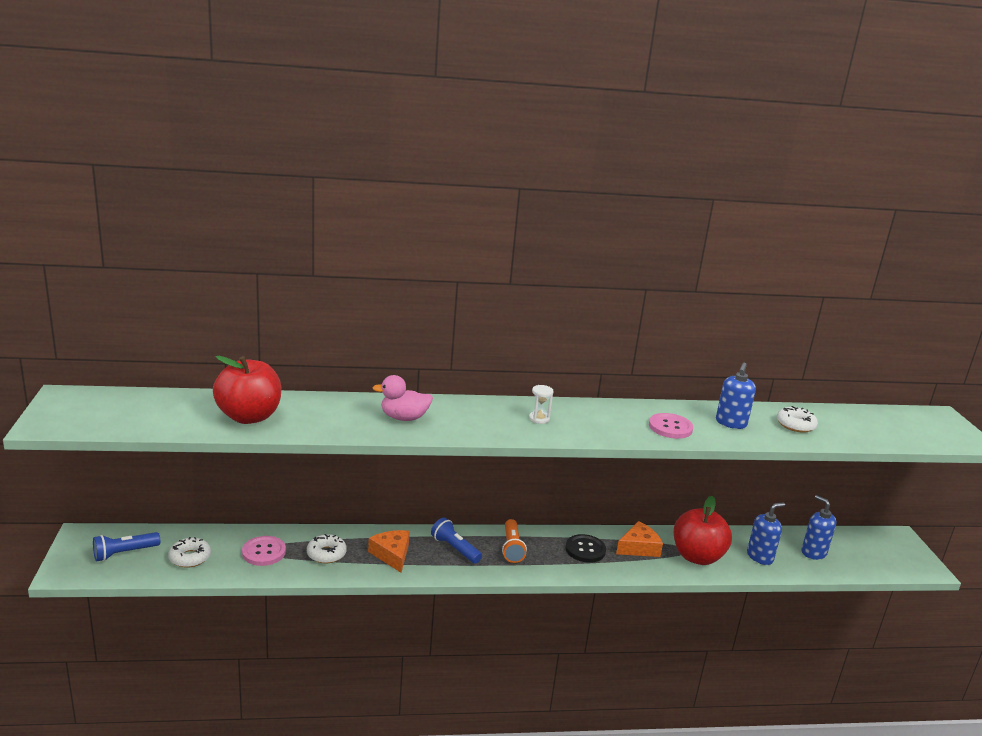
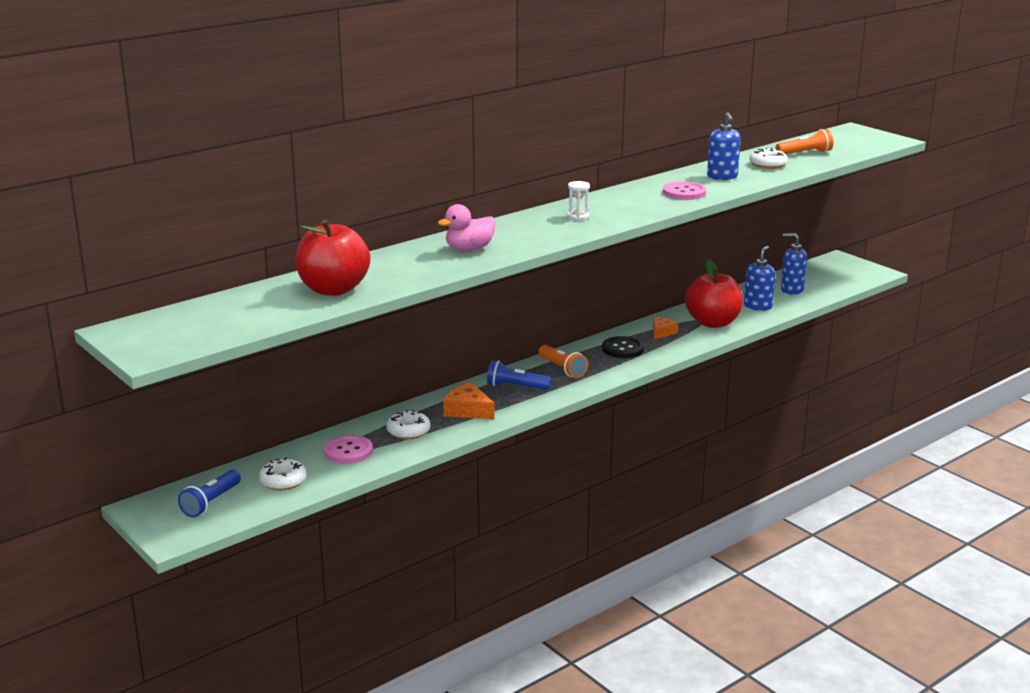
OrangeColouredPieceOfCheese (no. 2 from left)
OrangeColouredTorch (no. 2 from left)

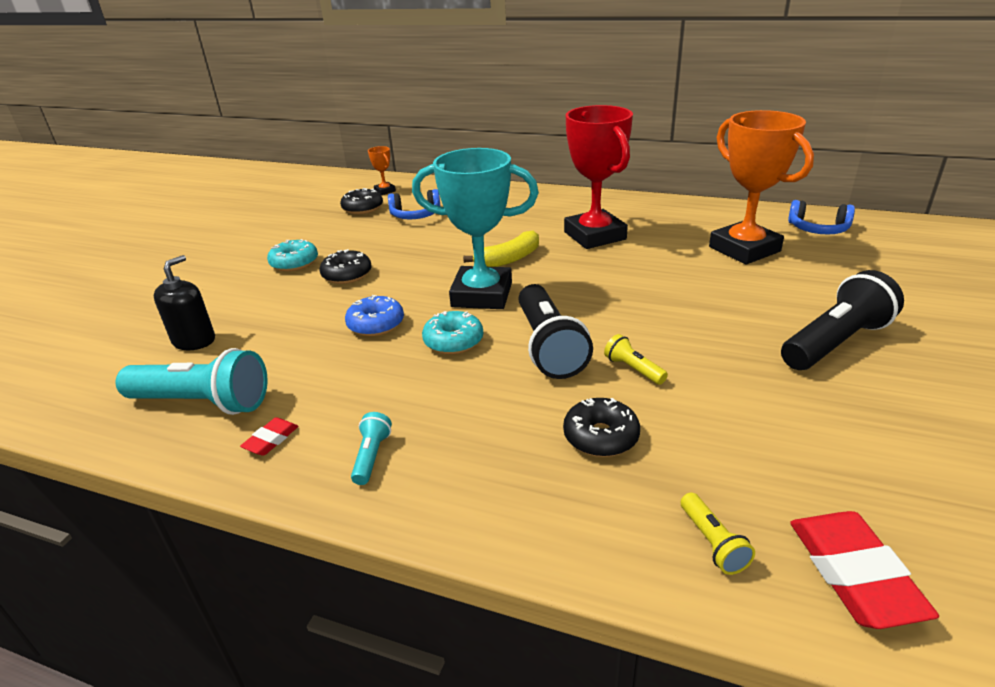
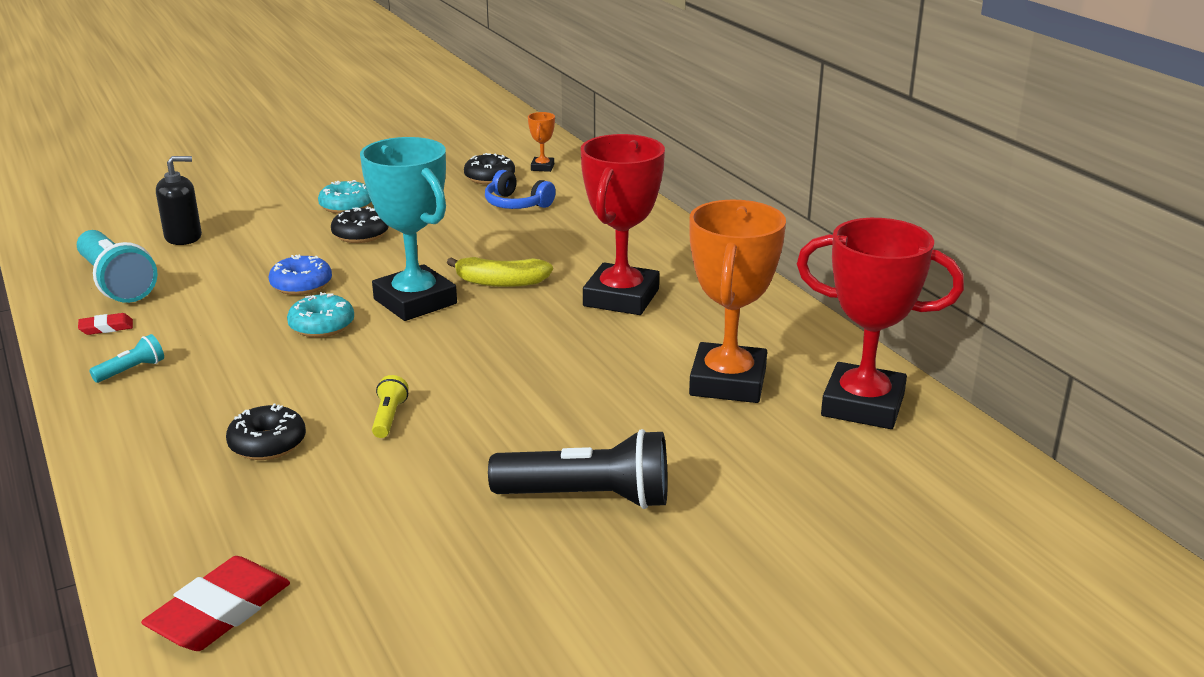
ScarletPrizeCup (no. 2 from left)
JetBlackTorch (no. 1 from left in the first image)
BrightYellowTorch (no. 2 from left in the first image)

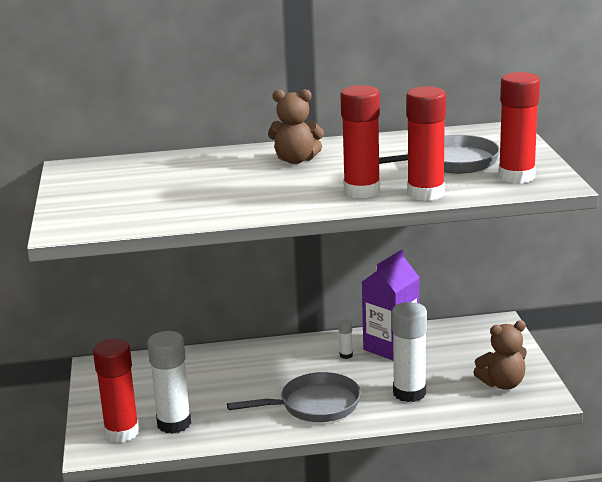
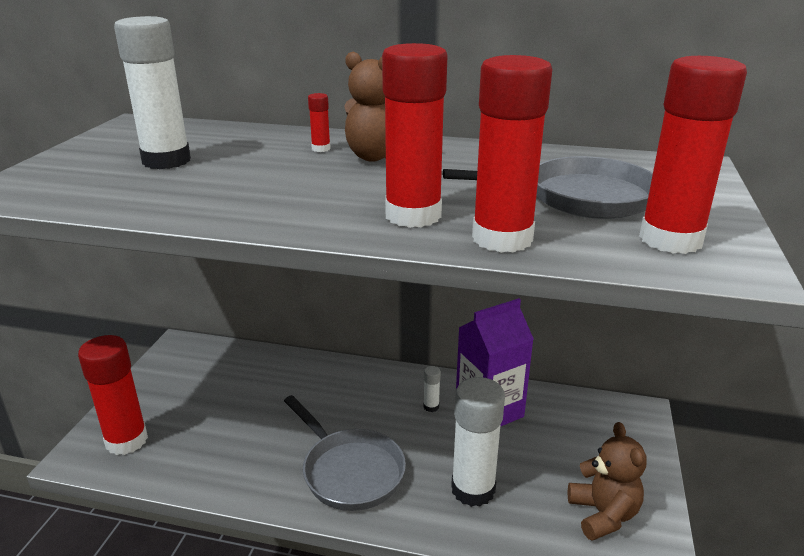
RussetTeddyBear (no. 2 from left)
PureWhiteStickOfGlue (no. 1 from left)
GreySkillet (no. 1 from left)
ScarletStickOfGlue (no. 2 from left)

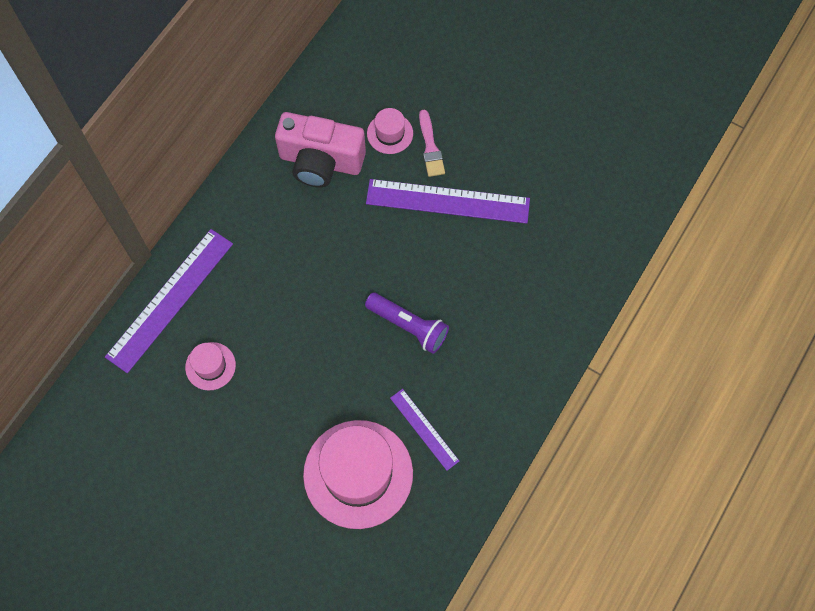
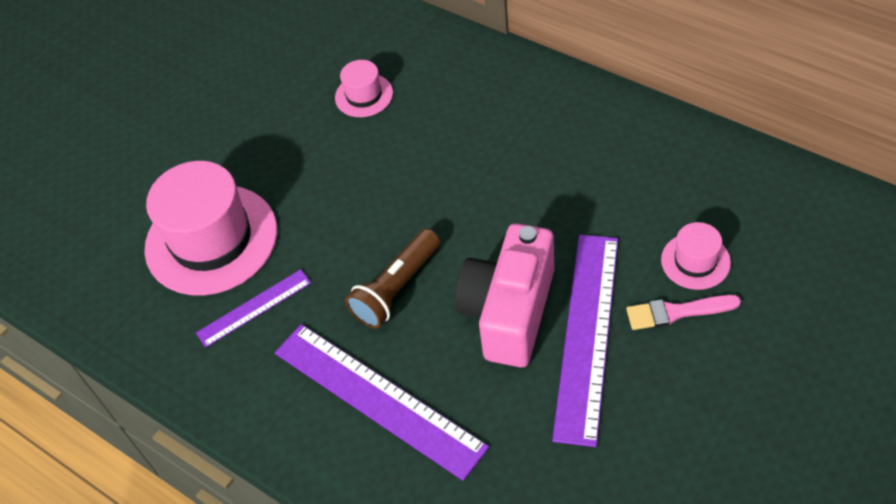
RosePinkPhotoCamera
PurpleMeasuringStick (no. 2 from left)
RussetTorch

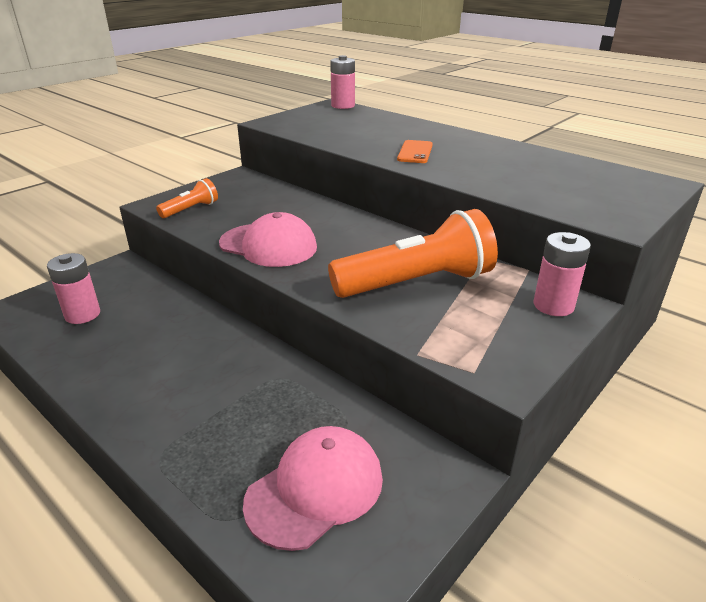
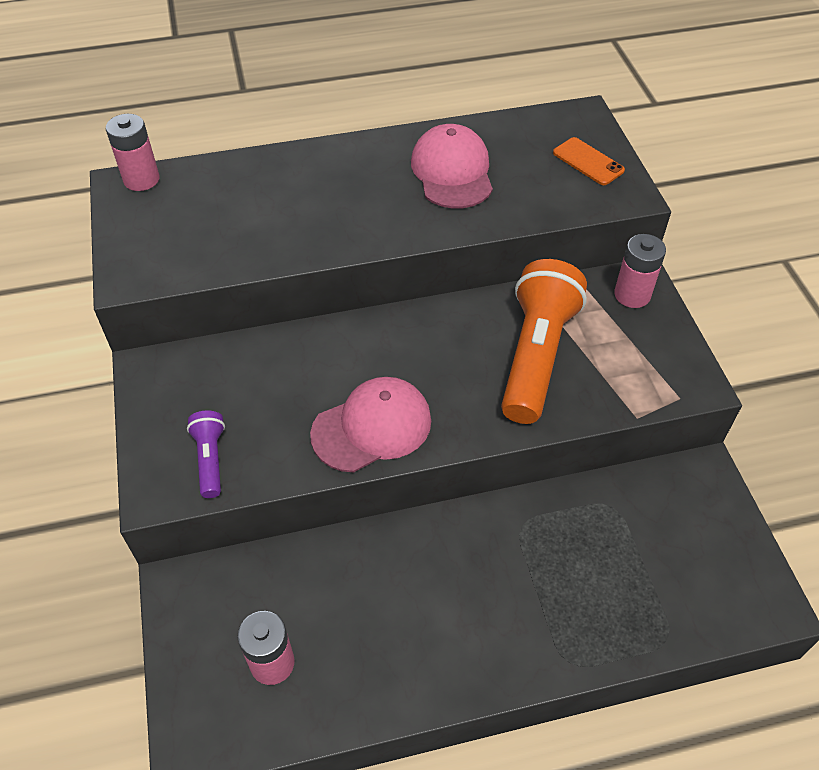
OrangeColouredSmartphone
PurpleTorch
RosePinkPeakedCap (no. 2 from left)

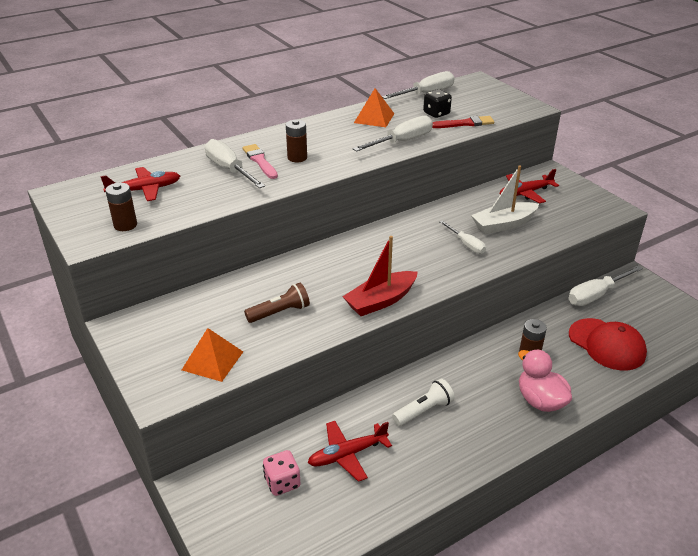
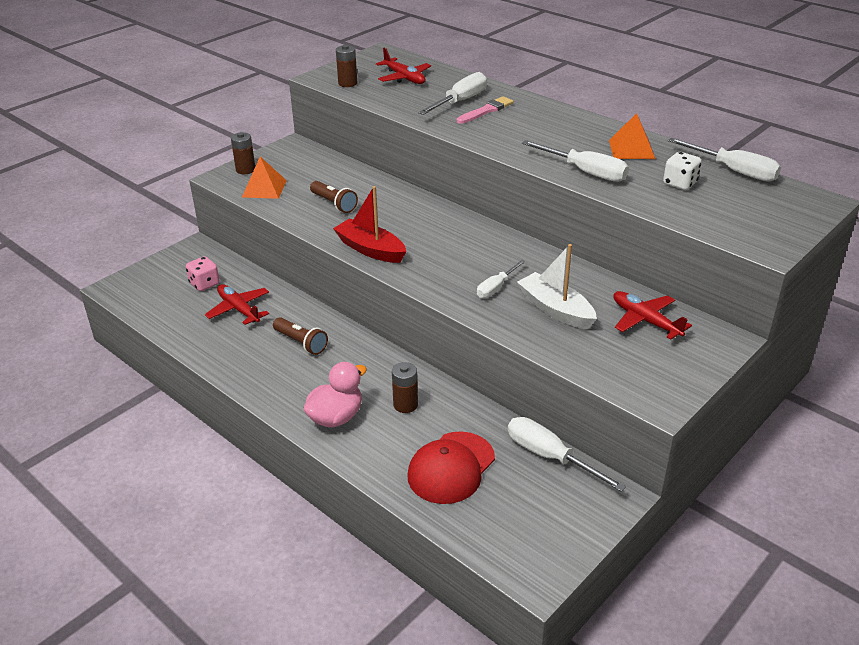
PureWhiteGameDie
ScarletPaintBrush
RussetBattery (no. 1 from left)
RussetTorch (no. 1 from left)

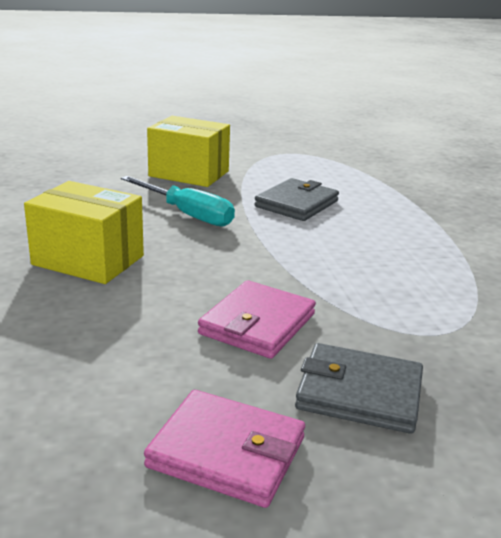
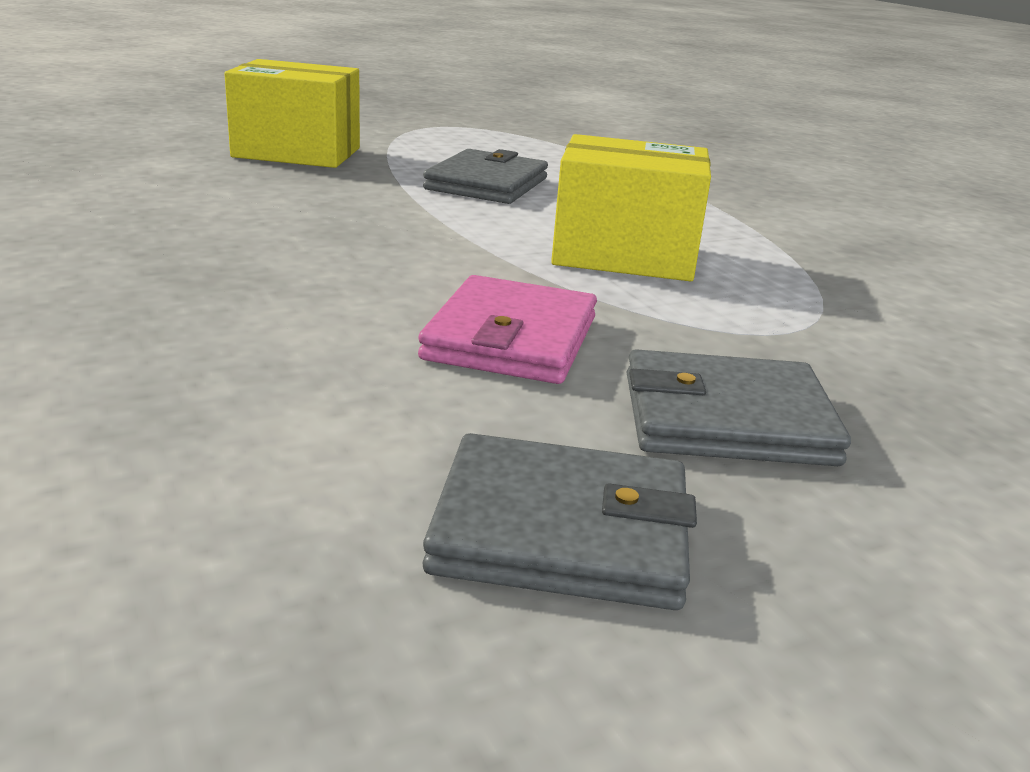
TurquoiseScrewdriver
BrightYellowPackage (no. 2 from left)
GreyCardWallet (no. 2 from left)

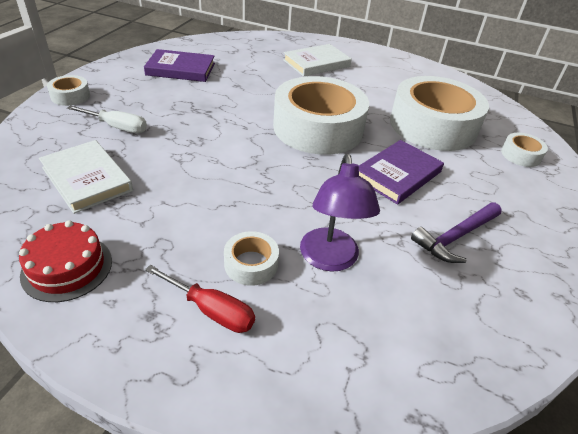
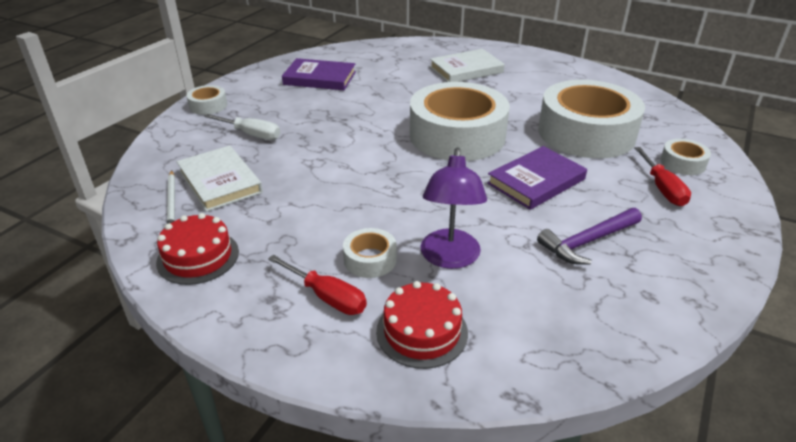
ScarletScrewdriver (no. 2 from left)
PureWhitePencil
ScarletGateau (no. 2 from left)

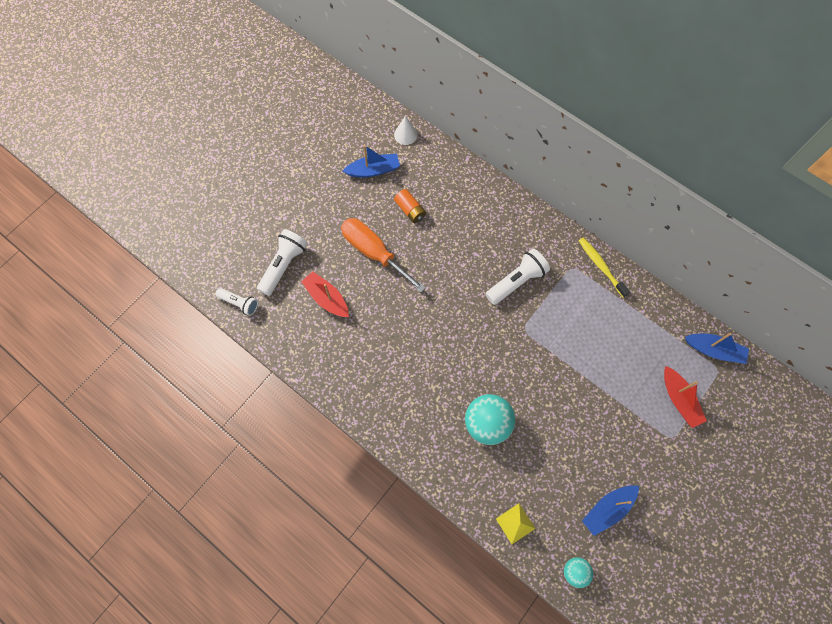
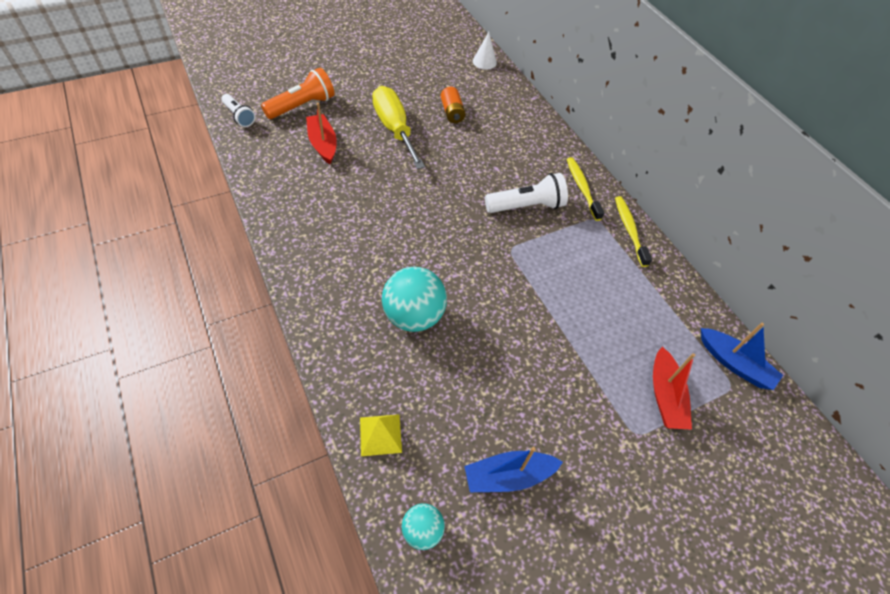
RoyalBlueSailboat (no. 1 from left in the first image)
BrightYellowScrewdriver
OrangeColouredTorch
BrightYellowToothbrush (no. 1 from left)

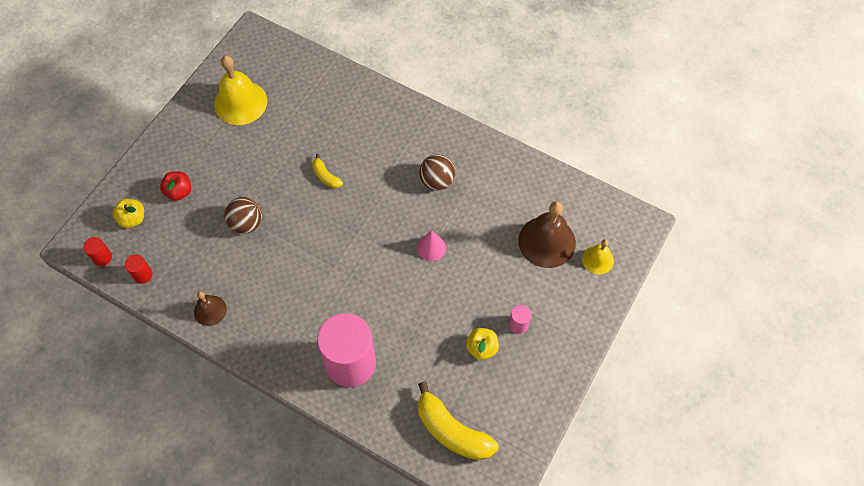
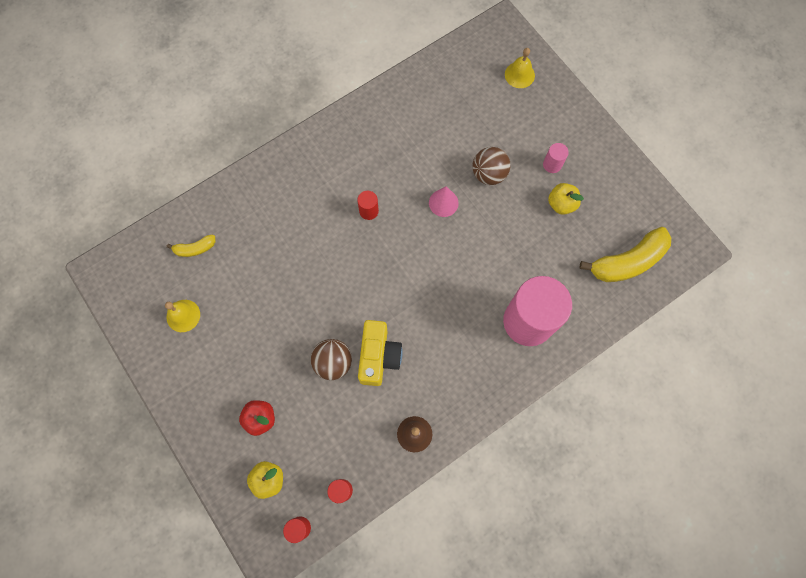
BrightYellowHandBell (no. 1 from left)
BrightYellowToyBanana (no. 1 from left)
RussetBall (no. 2 from left)
RussetHandBell (no. 2 from left in the first image)
ScarletCylinderShape (no. 3 from left)
BrightYellowPhotoCamera

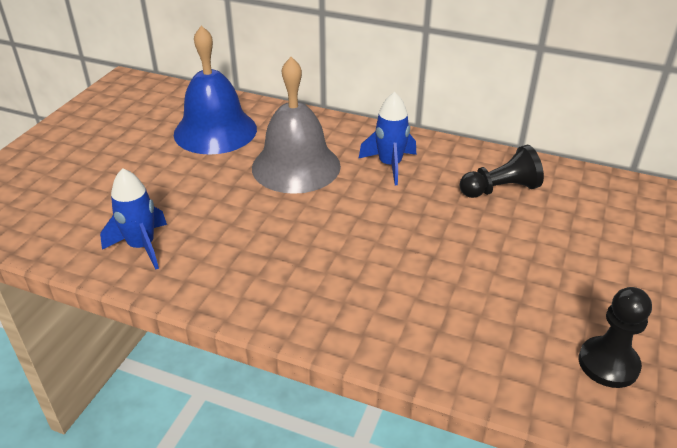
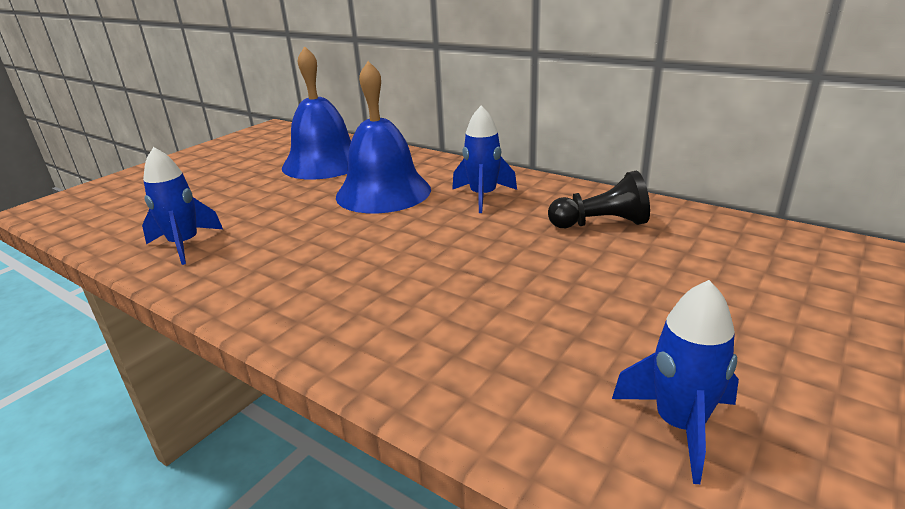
RoyalBlueHandBell (no. 2 from left)
RoyalBlueSpaceship (no. 3 from left)

